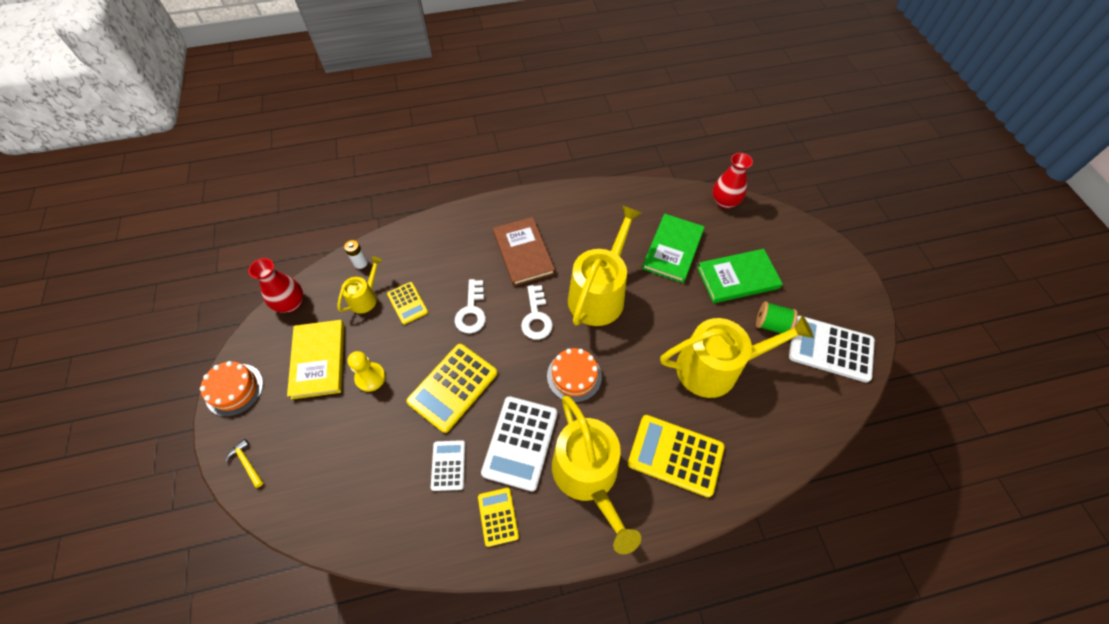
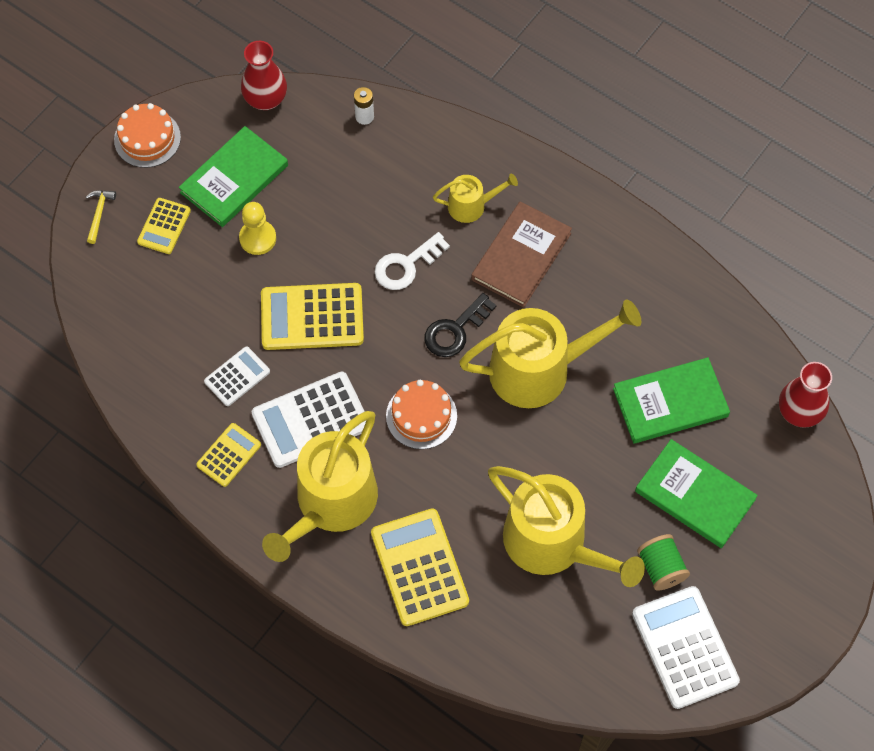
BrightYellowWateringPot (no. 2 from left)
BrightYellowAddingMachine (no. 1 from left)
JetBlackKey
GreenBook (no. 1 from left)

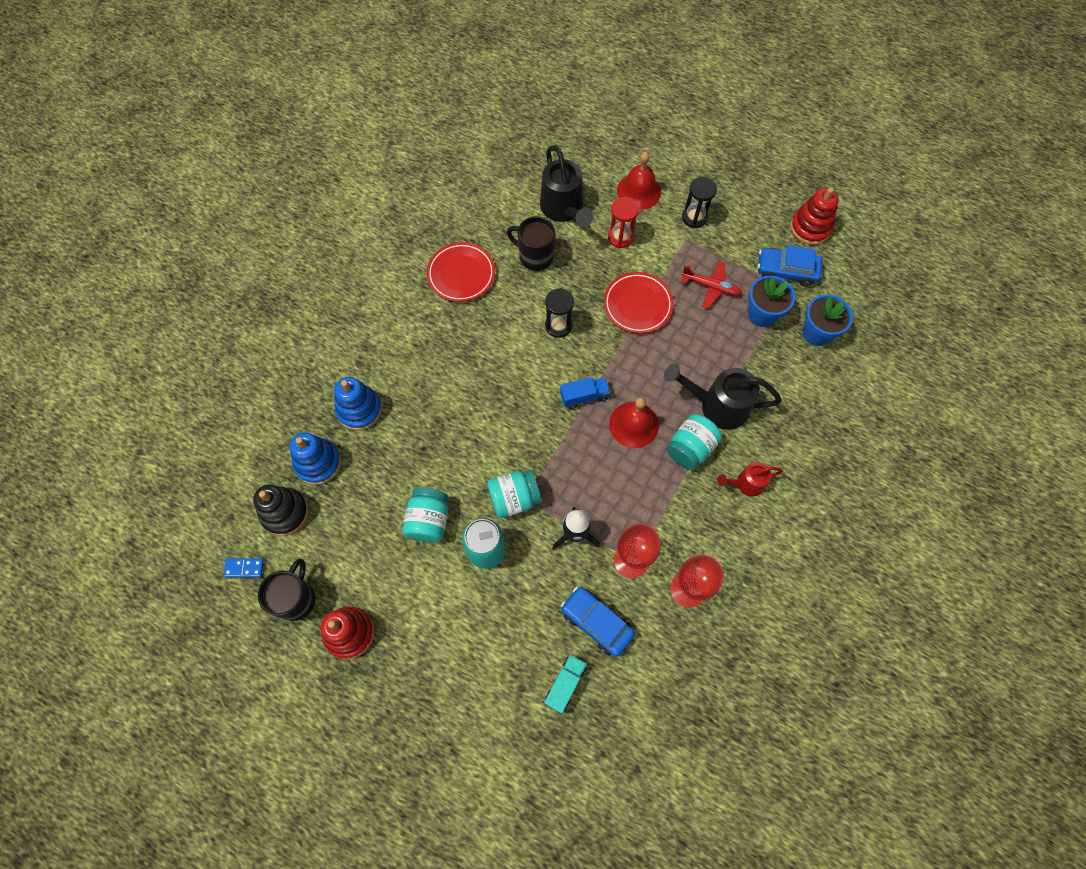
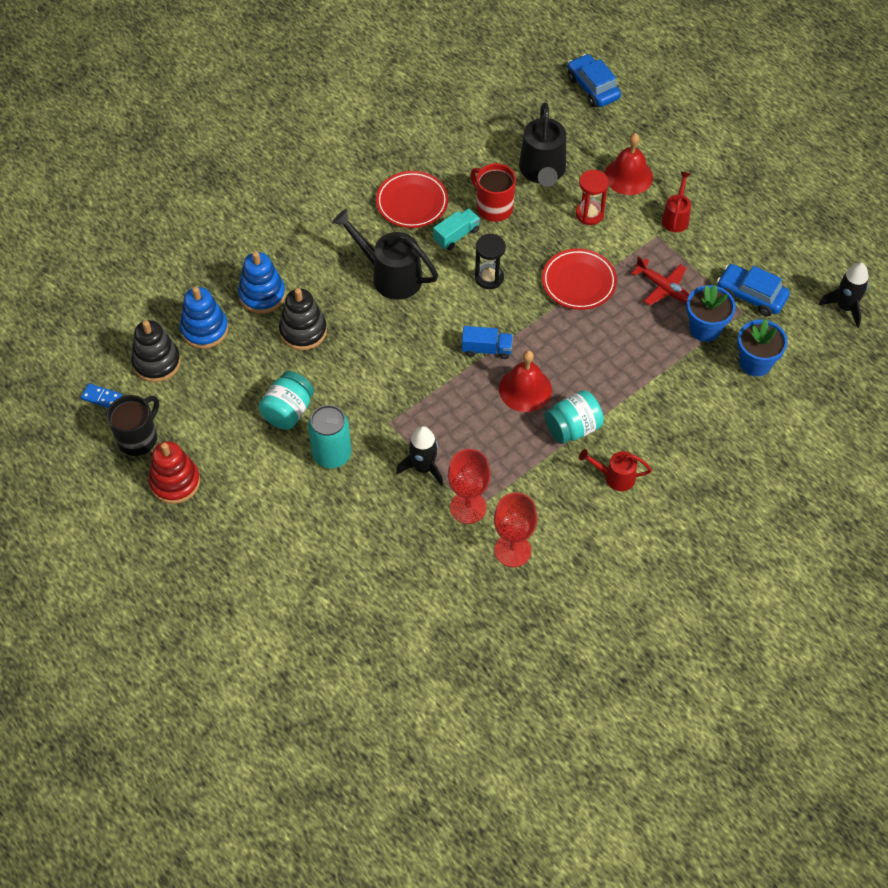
ScarletWateringPot (no. 2 from left)
ScarletRingStacker (no. 2 from left in the first image)
ScarletTeaMug
JetBlackWateringPot (no. 1 from left)
TurquoiseJar (no. 2 from left in the first image)
RoyalBlueToyCar (no. 1 from left)
TurquoiseTruck
JetBlackSpaceship (no. 2 from left)
JetBlackRingStacker (no. 2 from left)

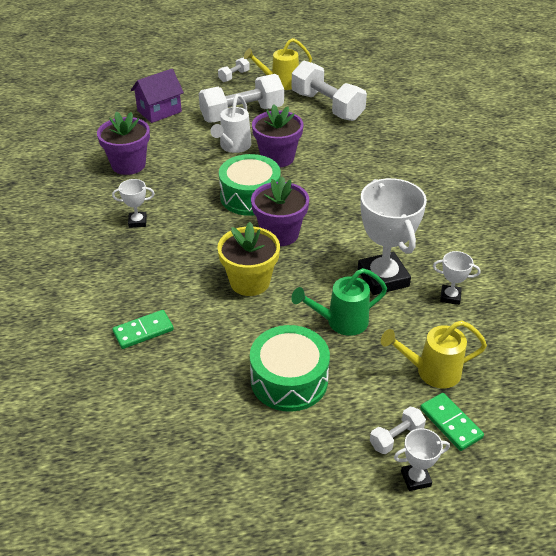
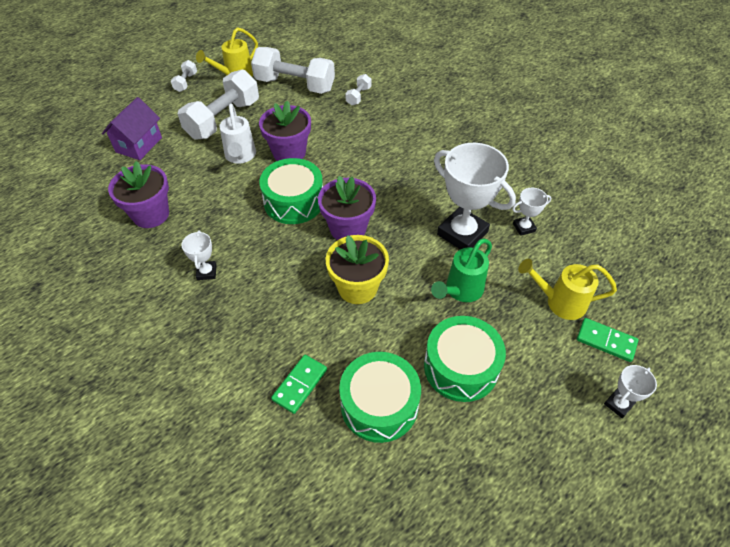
PureWhitePrizeCup (no. 1 from left)
BrightYellowWateringPot (no. 2 from left)
PureWhiteDumbbell (no. 4 from left)
GreenDrum (no. 2 from left)

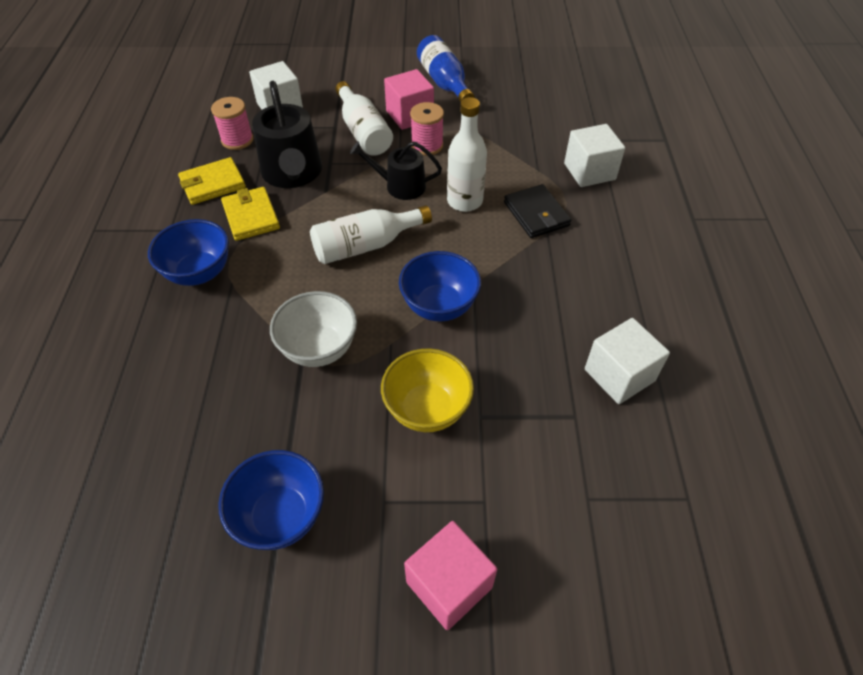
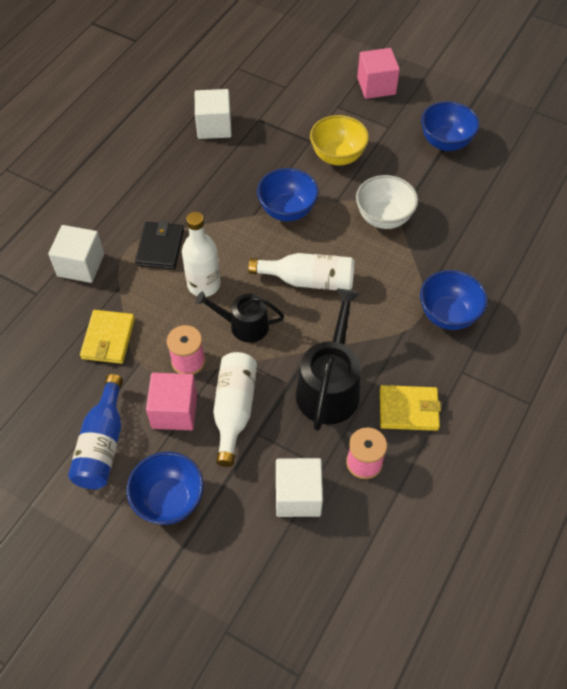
JetBlackWateringPot (no. 1 from left)
BrightYellowCardWallet (no. 1 from left)
RoyalBlueDeepDish (no. 1 from left)

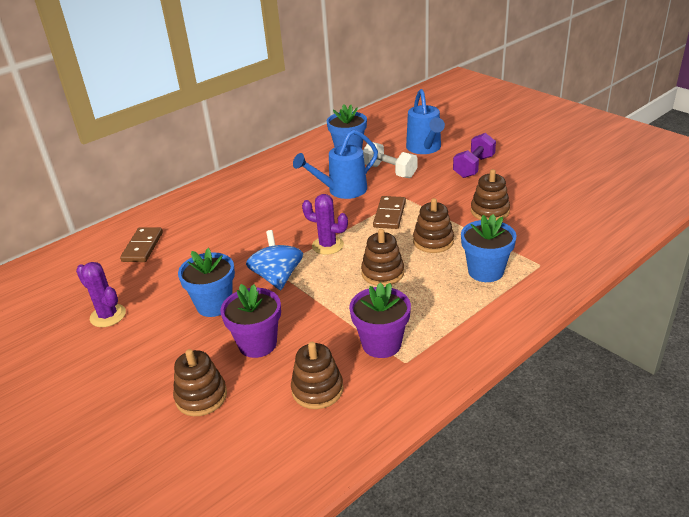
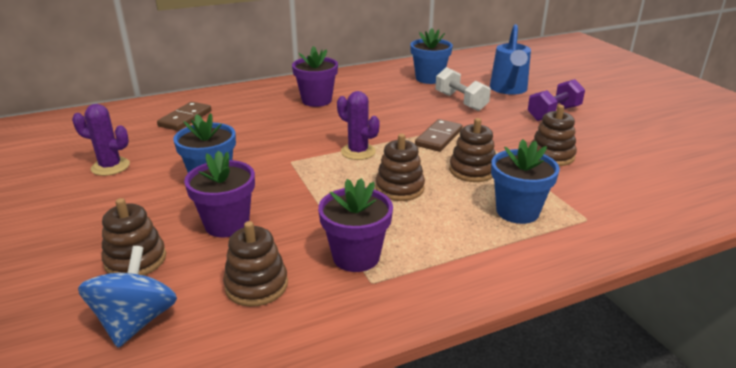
RoyalBlueWateringPot (no. 1 from left in the first image)
RoyalBlueWhirligig
PurplePricklyPlant (no. 1 from left)
PurplePottedPlant (no. 2 from left)

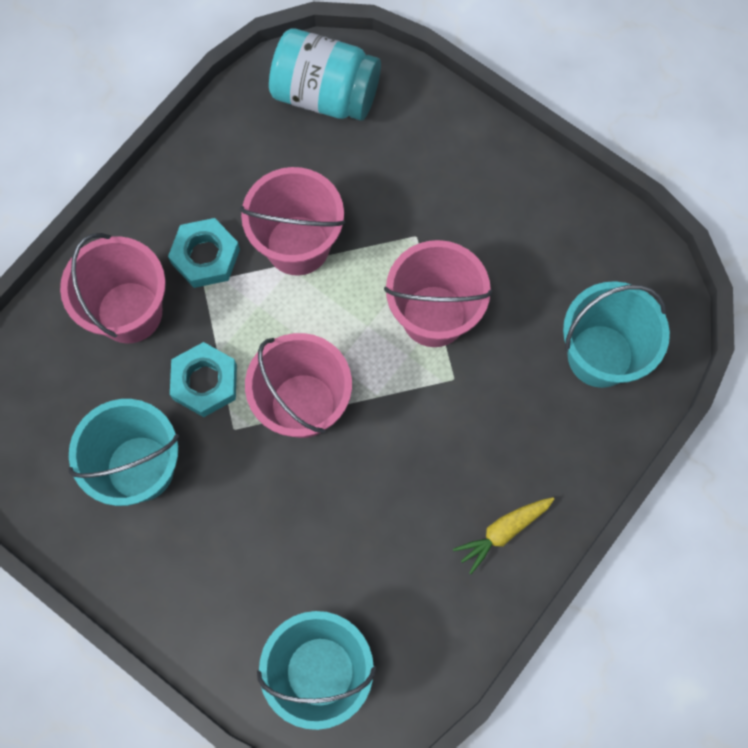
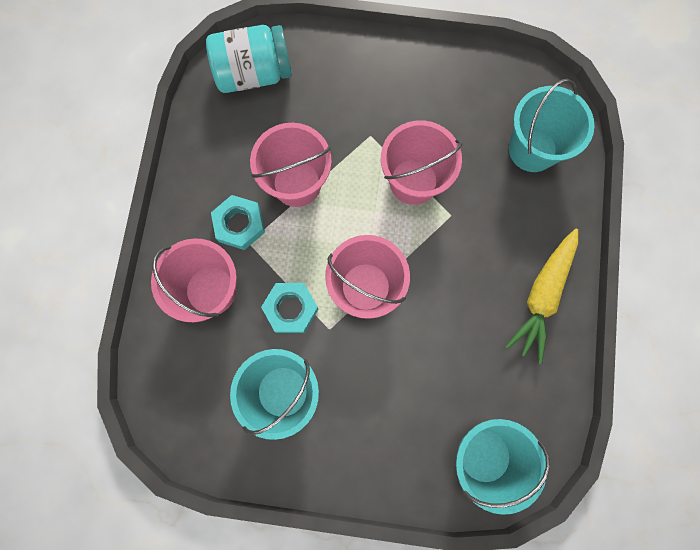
BrightYellowToyCarrot

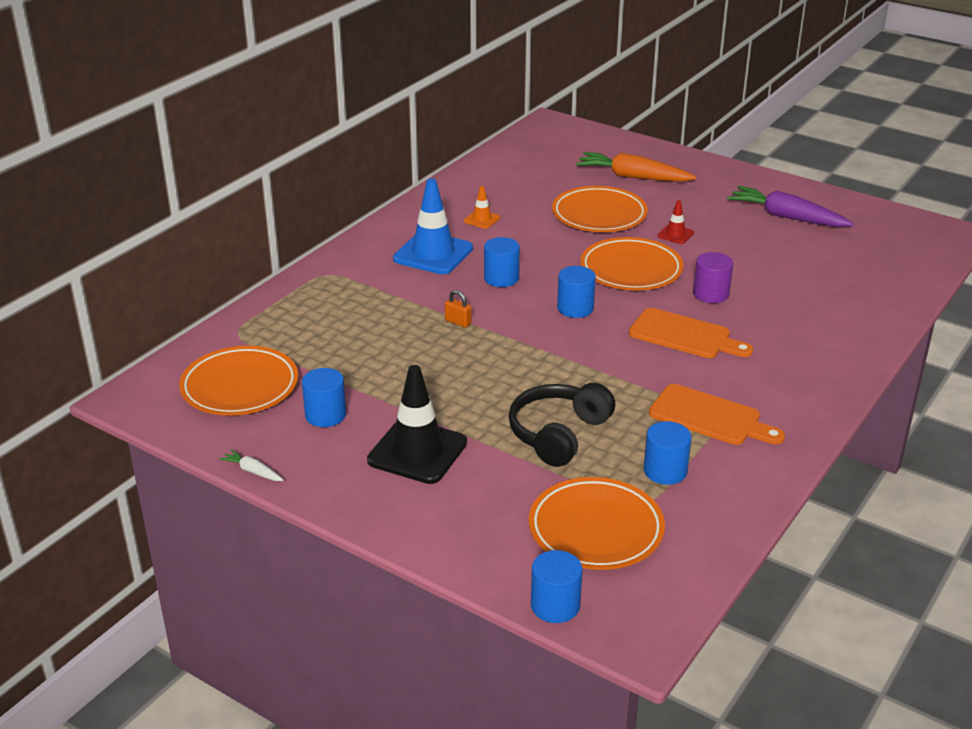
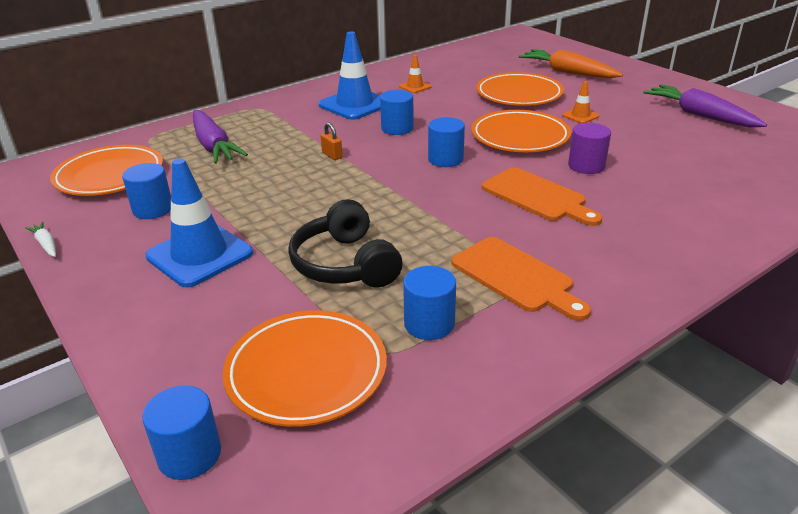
OrangeColouredRoadCone (no. 2 from left)
RoyalBlueRoadCone (no. 1 from left)
JetBlackHeadphones
PurpleToyCarrot (no. 1 from left)

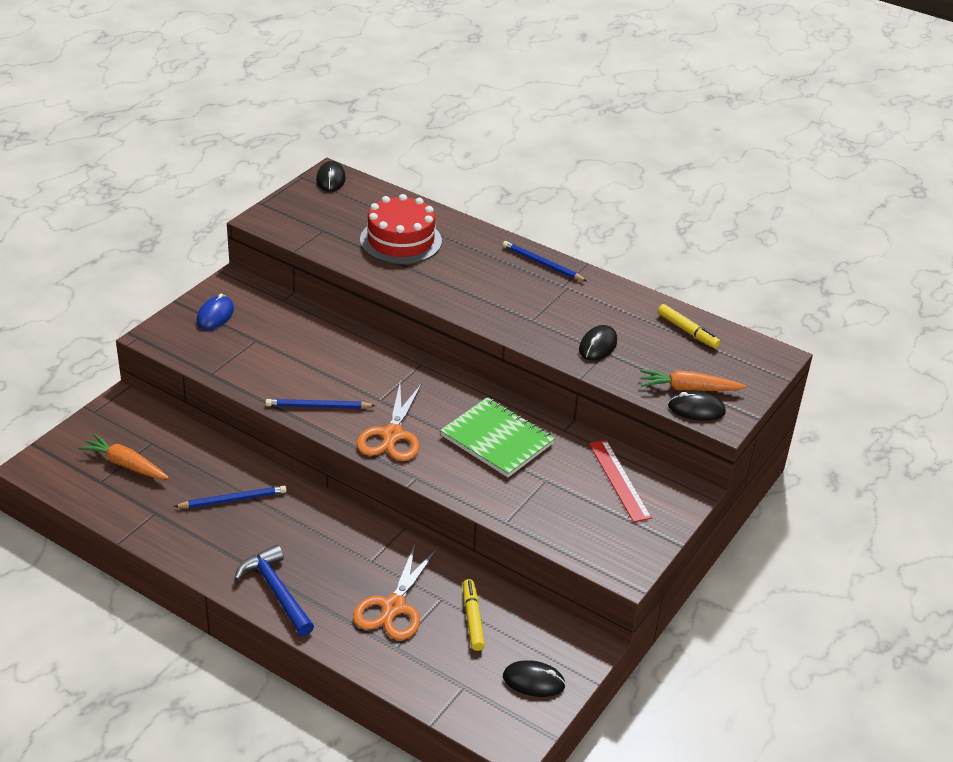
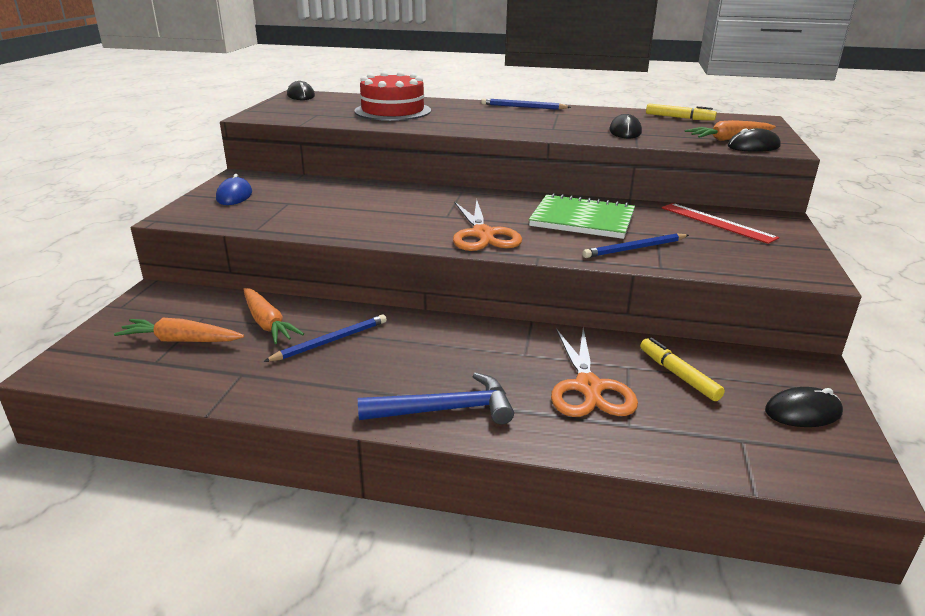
RoyalBluePencil (no. 3 from left)
RoyalBlueClawHammer
OrangeColouredToyCarrot (no. 2 from left)

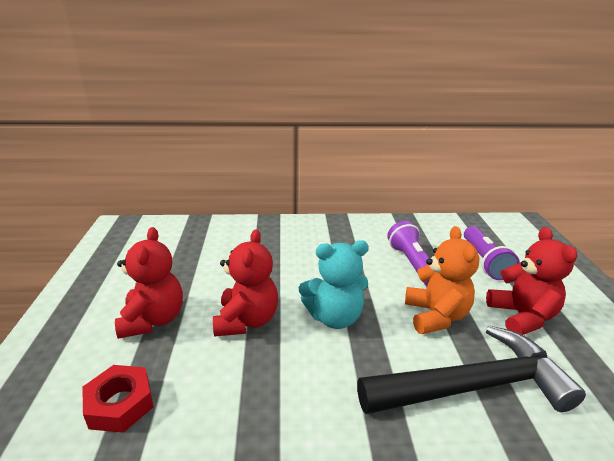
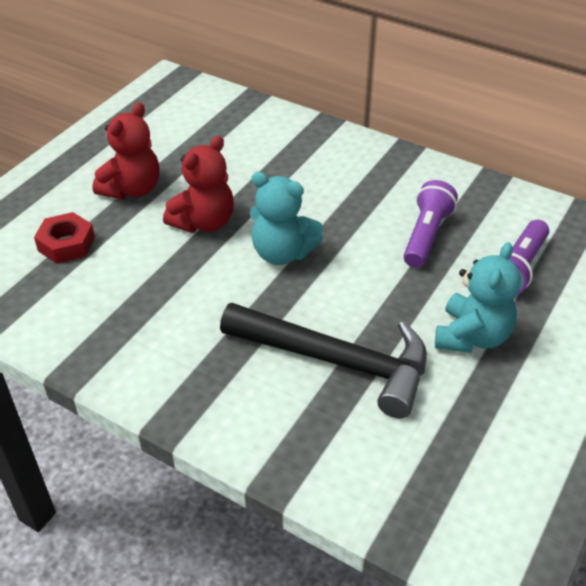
OrangeColouredTeddyBear
TurquoiseTeddyBear (no. 2 from left)

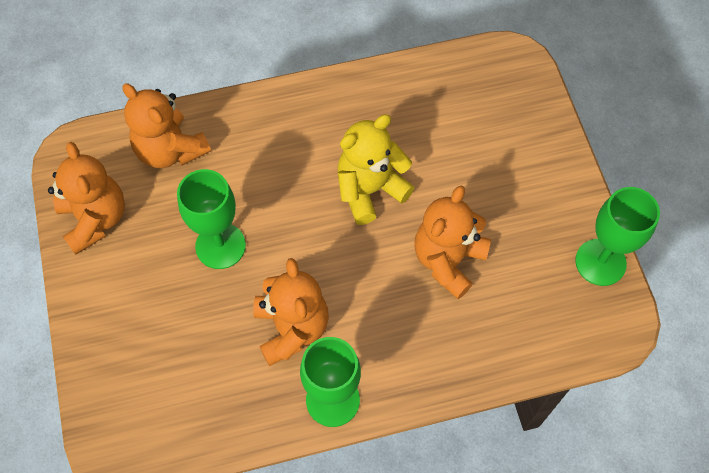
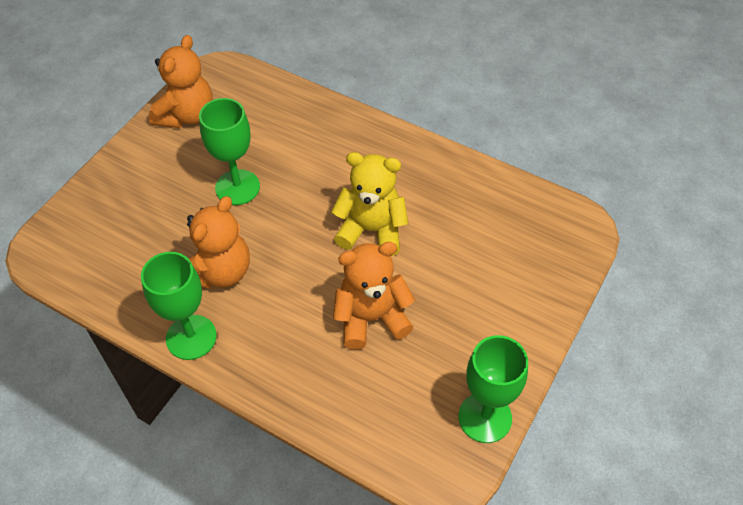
OrangeColouredTeddyBear (no. 2 from left in the first image)

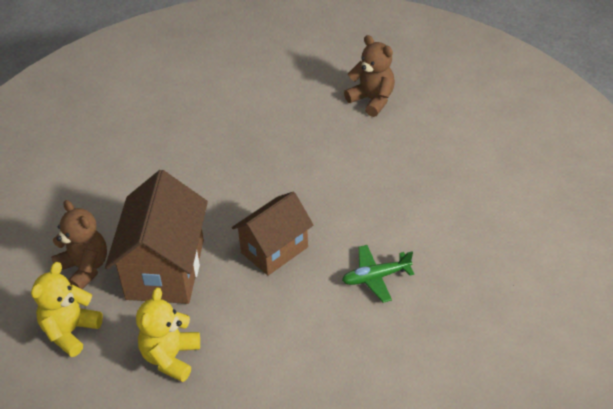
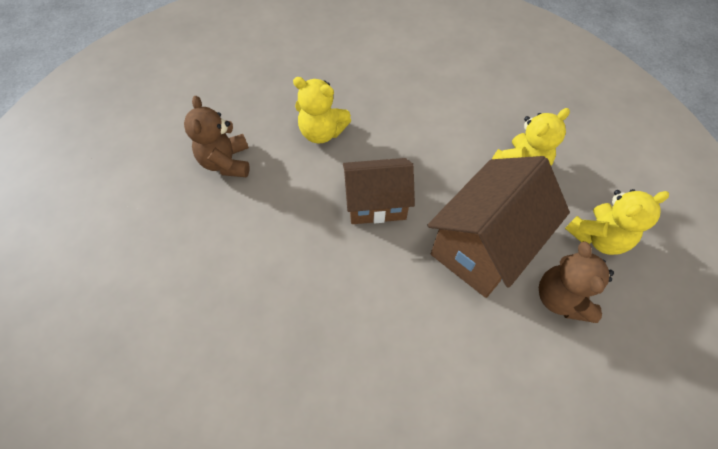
RussetTeddyBear (no. 1 from left)
BrightYellowTeddyBear (no. 1 from left)

